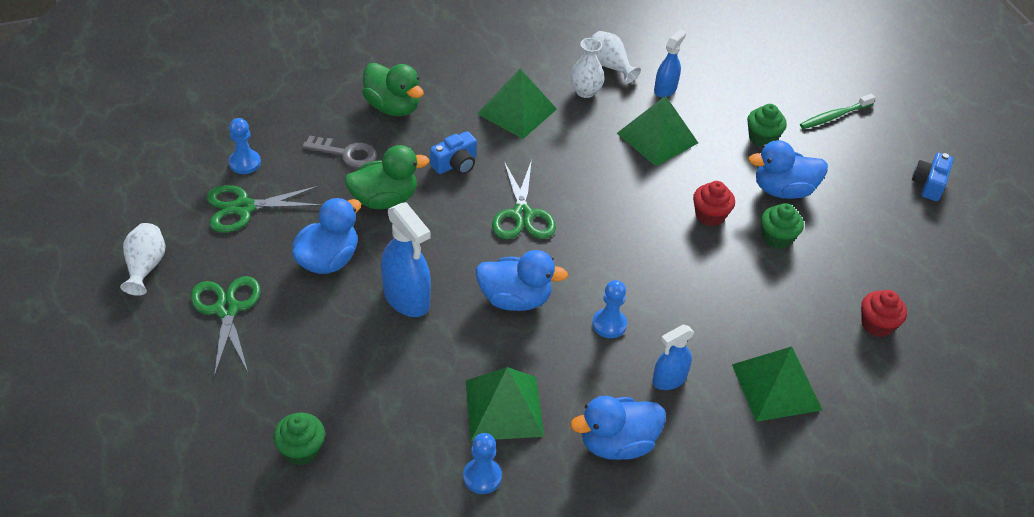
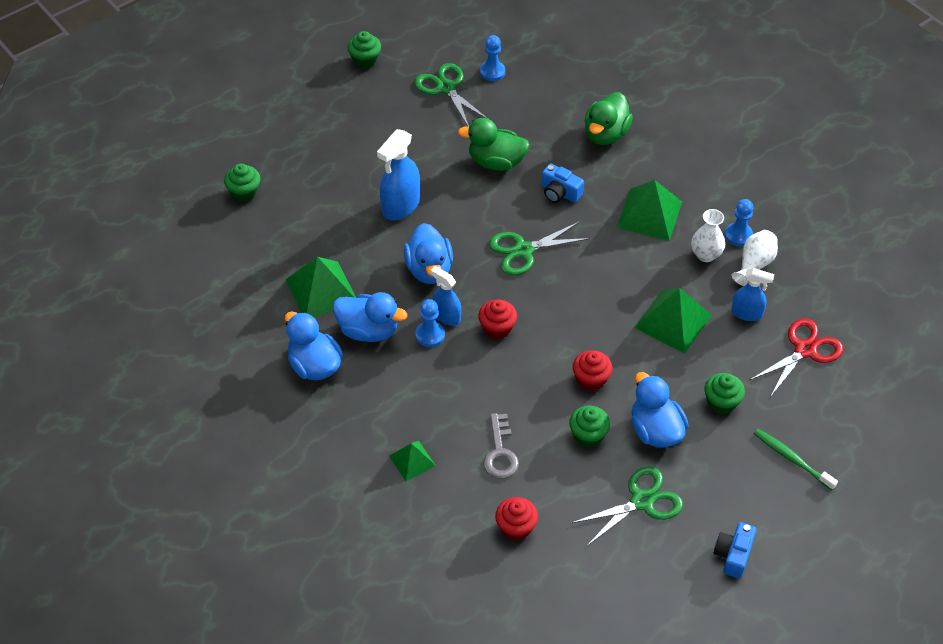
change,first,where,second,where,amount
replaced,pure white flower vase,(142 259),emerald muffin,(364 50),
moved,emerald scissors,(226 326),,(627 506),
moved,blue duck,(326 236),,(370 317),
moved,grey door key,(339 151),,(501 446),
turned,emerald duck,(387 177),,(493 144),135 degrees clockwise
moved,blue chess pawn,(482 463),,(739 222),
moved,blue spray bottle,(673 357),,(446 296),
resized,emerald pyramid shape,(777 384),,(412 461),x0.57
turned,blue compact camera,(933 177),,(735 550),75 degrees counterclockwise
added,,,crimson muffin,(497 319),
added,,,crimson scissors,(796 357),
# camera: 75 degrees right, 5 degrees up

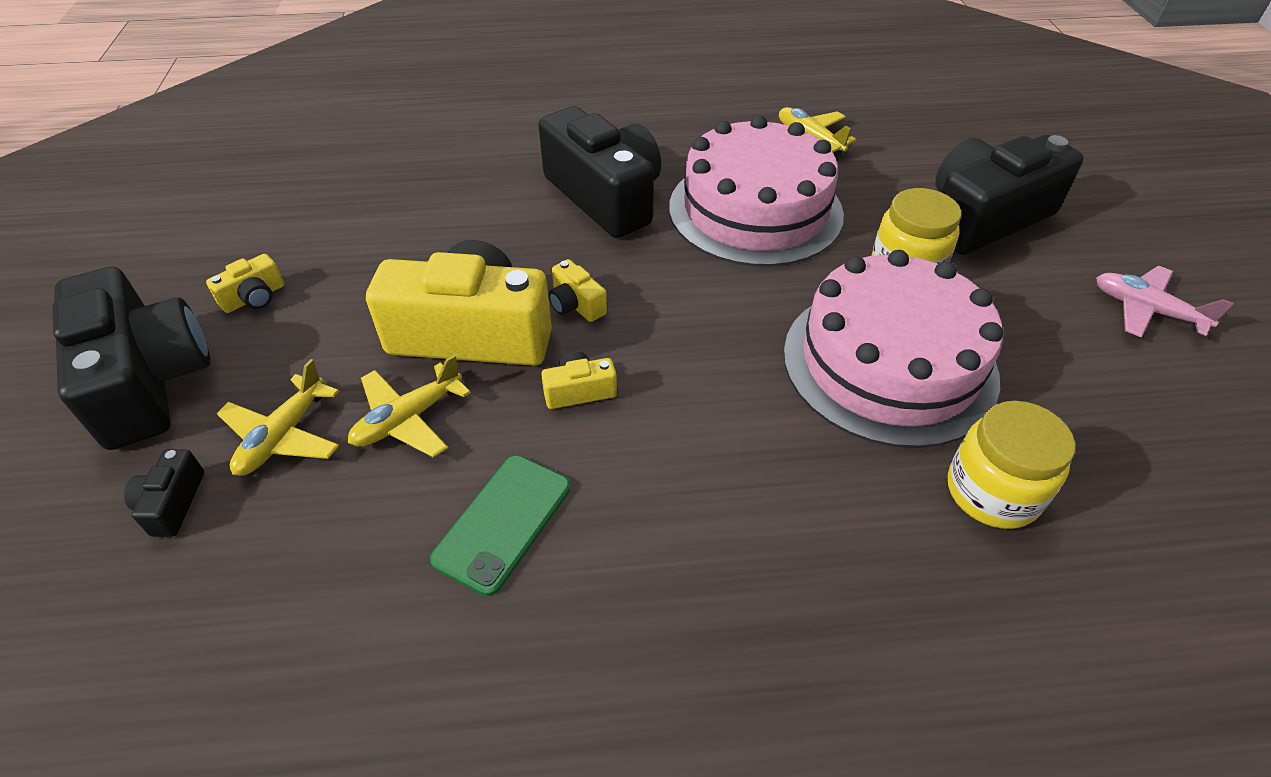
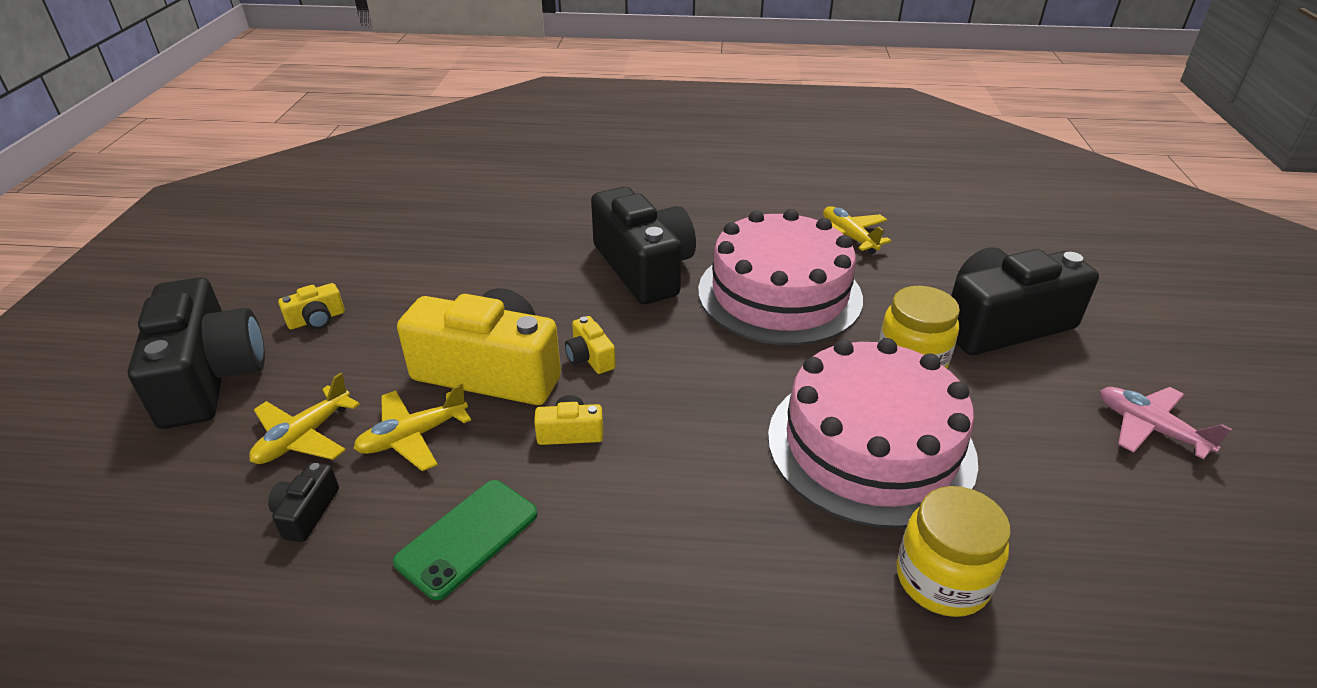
change,first,where,second,where,amount
moved,black compact camera,(164 493),,(303 502),
# camera: 10 degrees right, 10 degrees down

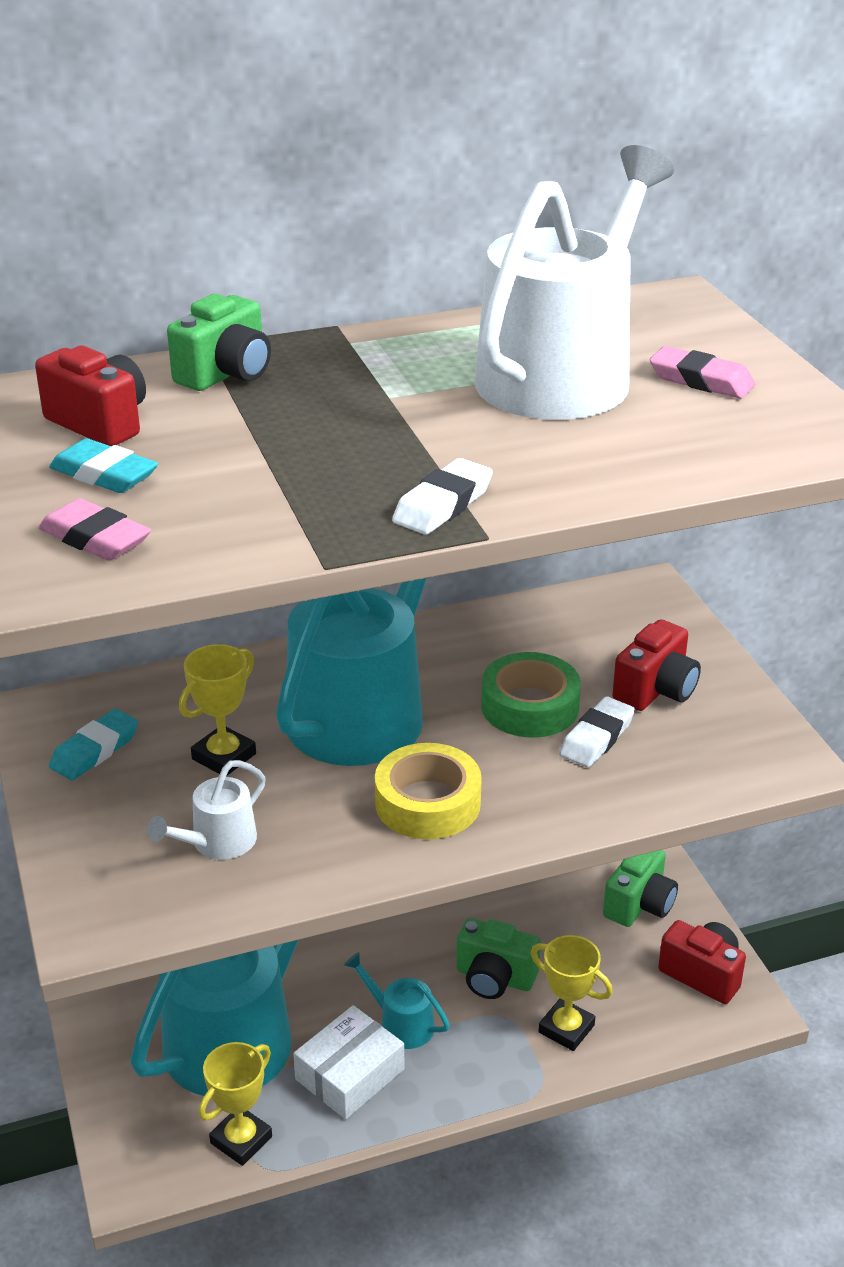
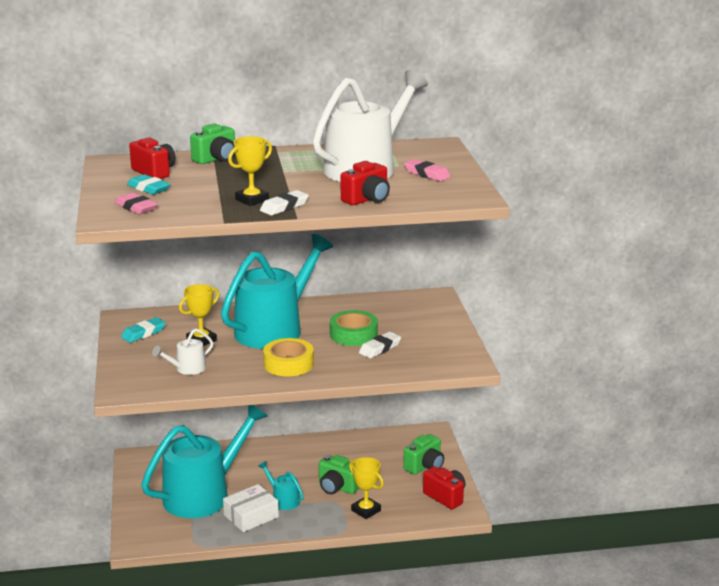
change,first,where,second,where,amount
moved,yellow award cup,(235 1104),,(250 171),
moved,crimson compact camera,(656 665),,(365 183),
# camera: 10 degrees right, 10 degrees down

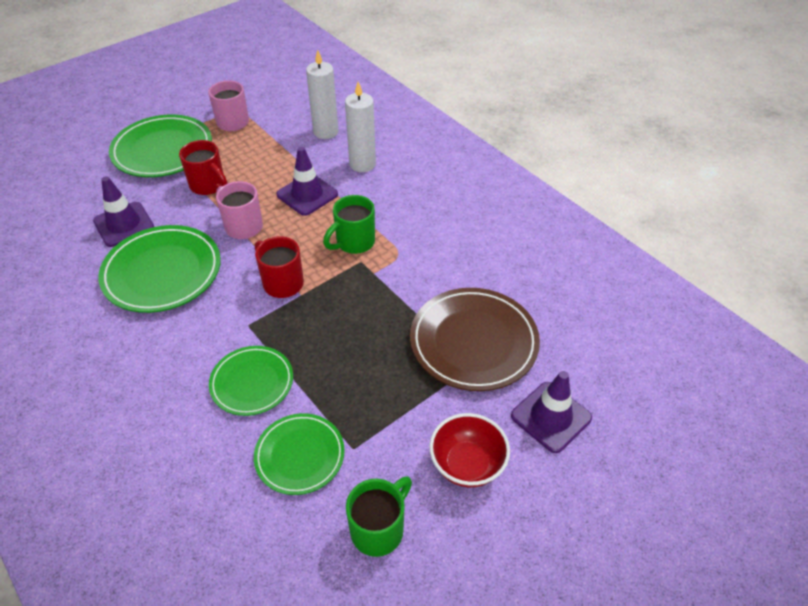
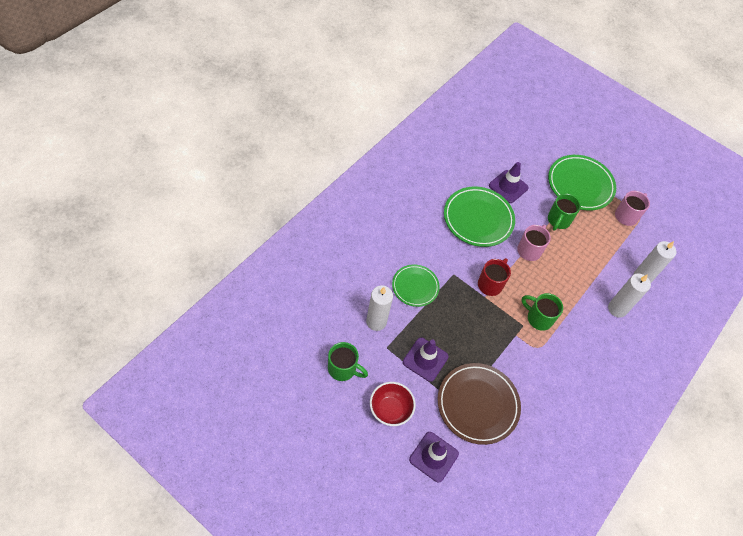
change,first,where,second,where,amount
recoloured,crimson tea mug,(203 167),emerald tea mug,(564 212),
replaced,emerald flat dish,(299 454),pure white wax candle,(379 308),
moved,violet road cone,(307 181),,(425 360),
# camera: 70 degrees right, 10 degrees up

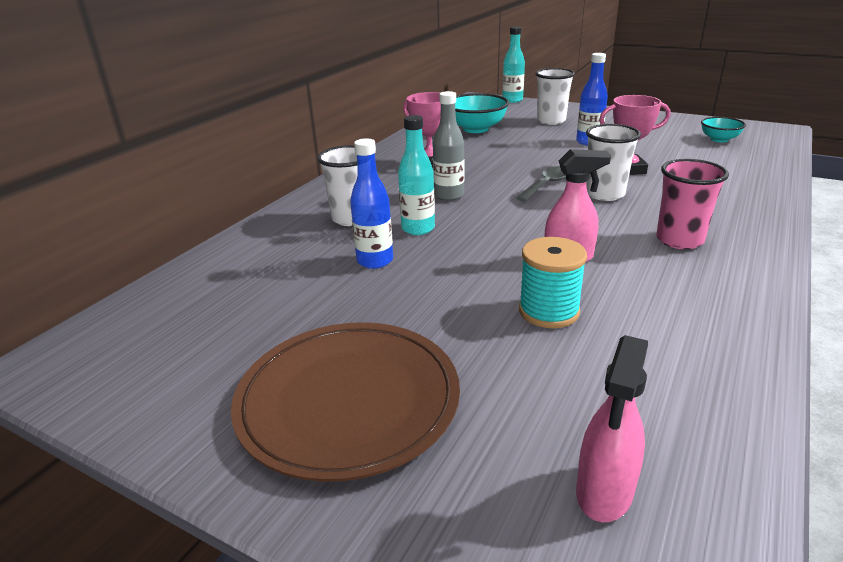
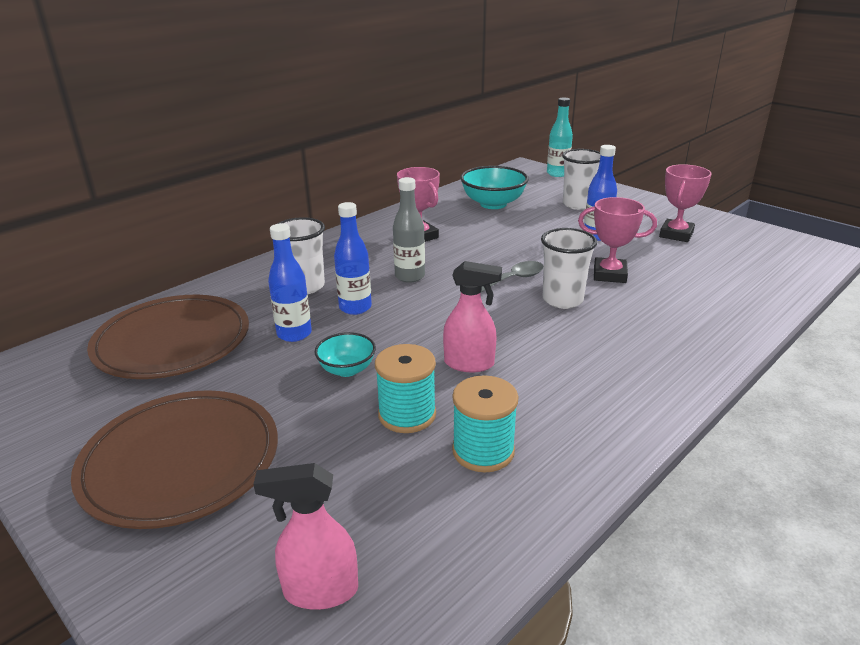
change,first,where,second,where,amount
recoloured,turquoise drink bottle,(416 175),blue drink bottle,(353 258),
turned,rose-pink spray bottle,(612 428),,(305 536),45 degrees clockwise
removed,rose-pink cup,(692 204),,,
moved,turquoise serving bowl,(723 129),,(345 354),
added,,,brown flat dish,(168 337),
added,,,turquoise bobbin,(485 423),
added,,,rose-pink award cup,(685 203),
# camera: 15 degrees right, 0 degrees up

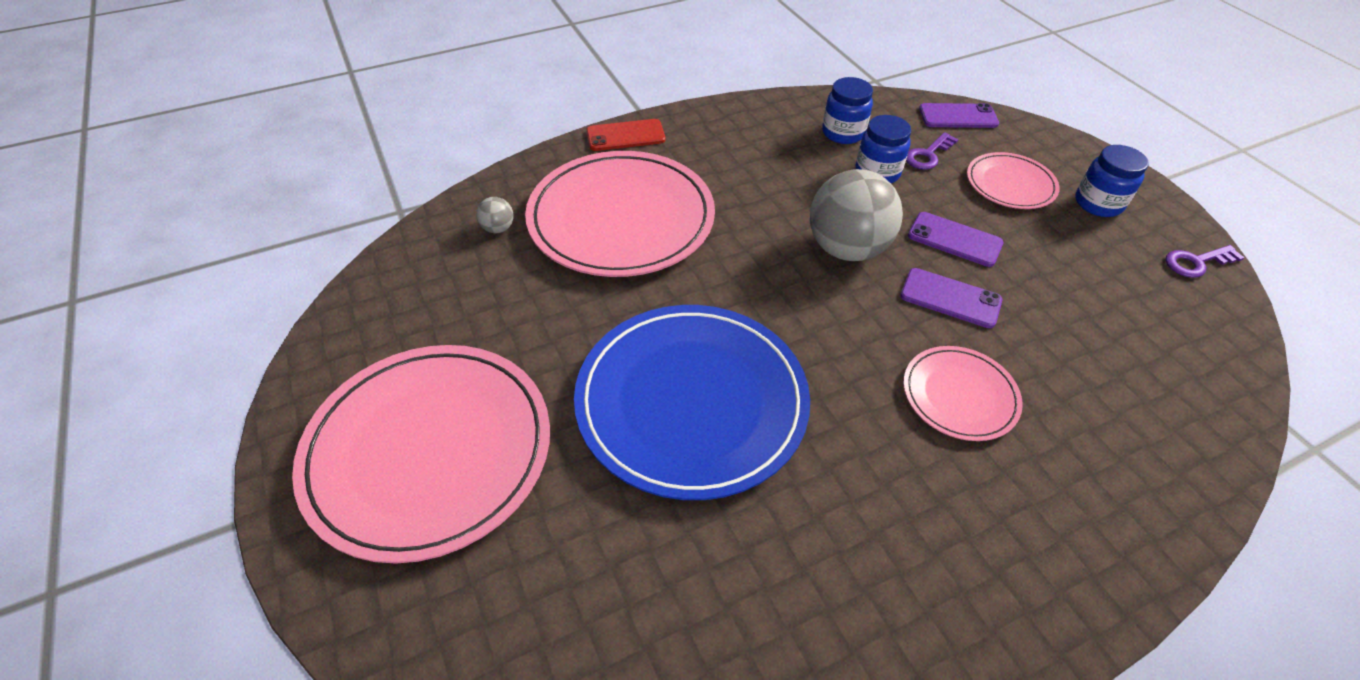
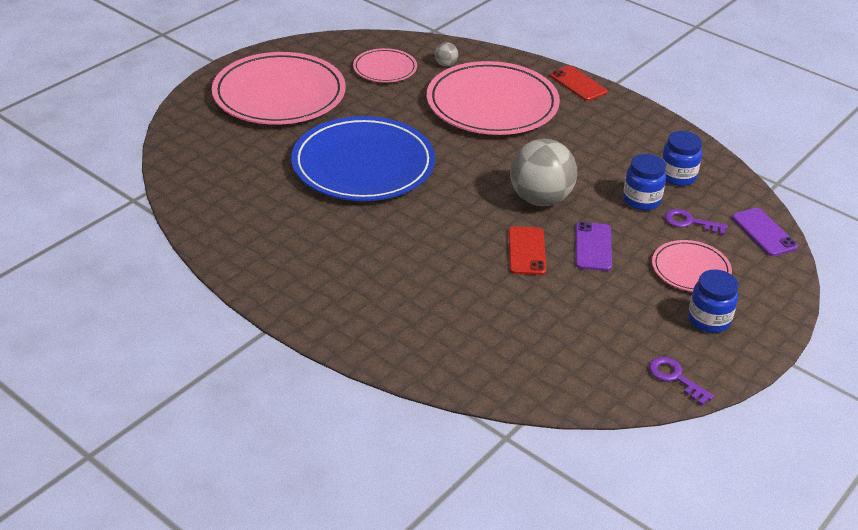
change,first,where,second,where,amount
recoloured,violet mobile phone,(951 298),crimson mobile phone,(527 250),
moved,rose-pink flat dish,(963 393),,(385 65),
# camera: 65 degrees right, 10 degrees down

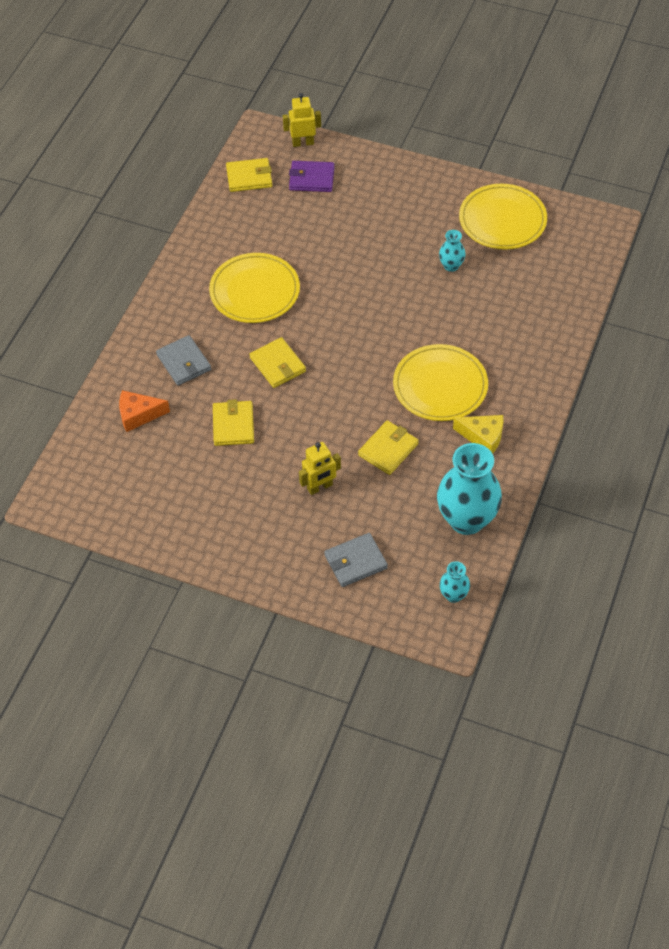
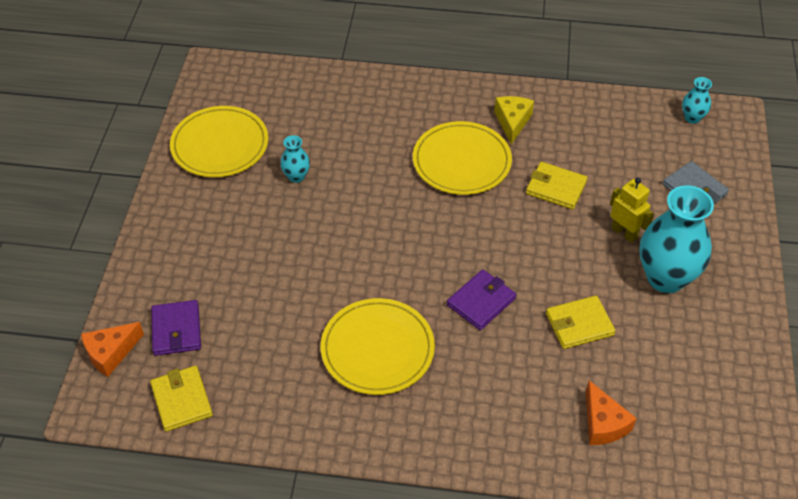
change,first,where,second,where,amount
removed,grey billfold,(183 360),,,
recoloured,yellow billfold,(278 362),violet billfold,(481 299),
replaced,yellow robot figure,(302 120),bright orange cheese,(112 349),
moved,turquoise flower vase,(469 489),,(676 239),
# camera: 105 degrees left, 5 degrees down

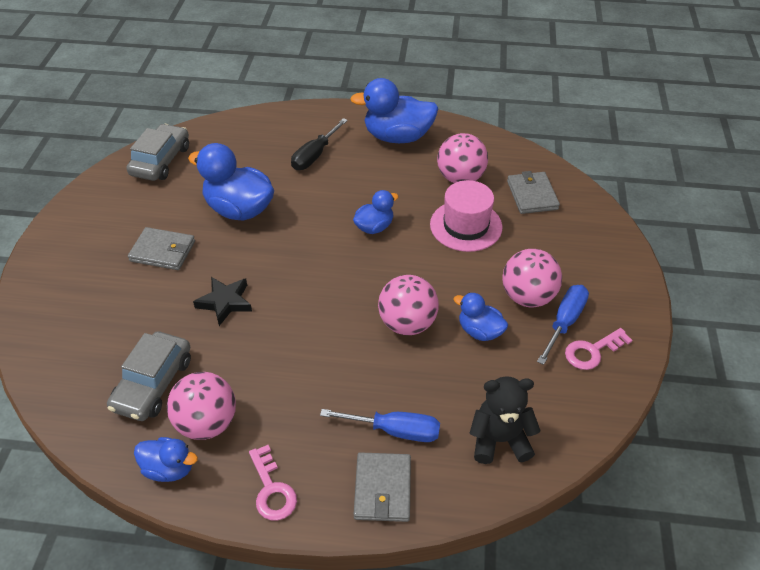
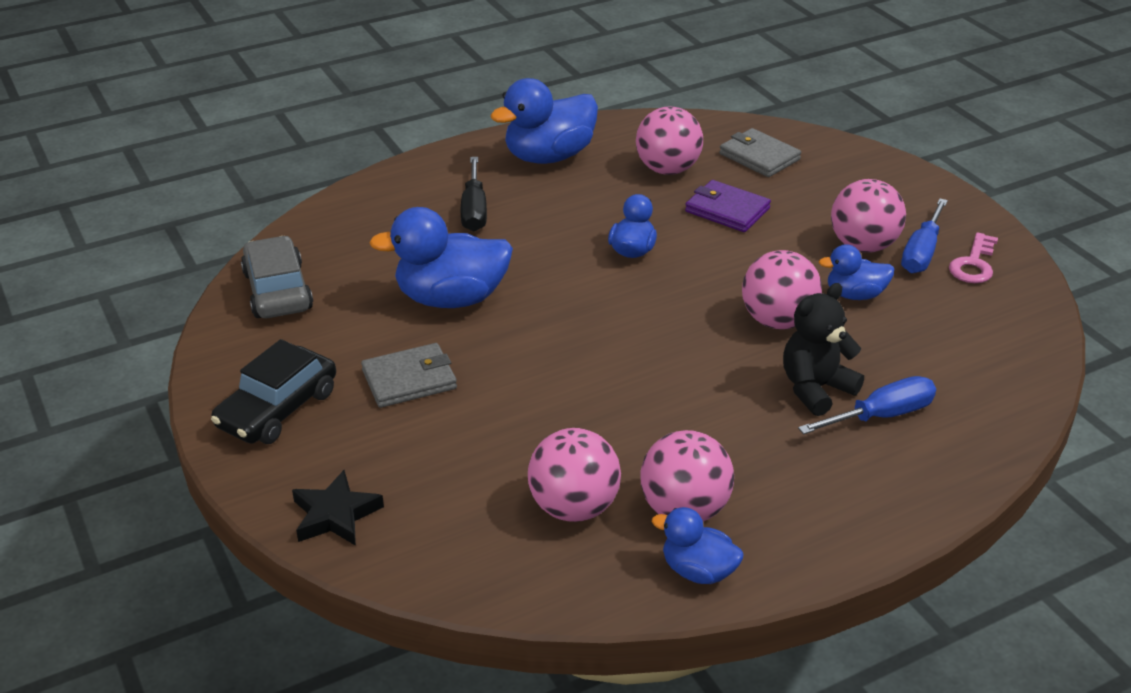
change,first,where,second,where,amount
replaced,grey automobile,(149 376),rose-pink play ball,(574 475),
turned,blue duck,(166 459),,(698 545),135 degrees counterclockwise
moved,black star,(222 301),,(338 508),
removed,rose-pink door key,(273 483),,,
removed,grey billfold,(382 487),,,
replaced,rose-pink hat,(466 216),violet billfold,(728 206),
moved,black teddy,(505 420),,(823 349),
turned,blue flat screwdriver,(563 325),,(924 235),150 degrees counterclockwise
added,,,black automobile,(273 391),
# camera: 35 degrees left, 10 degrees down

